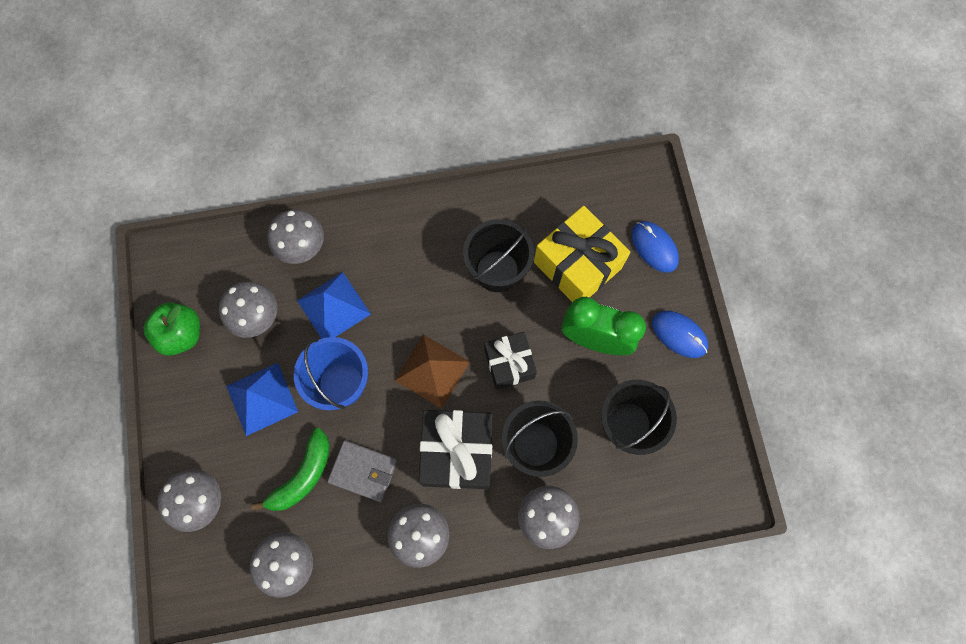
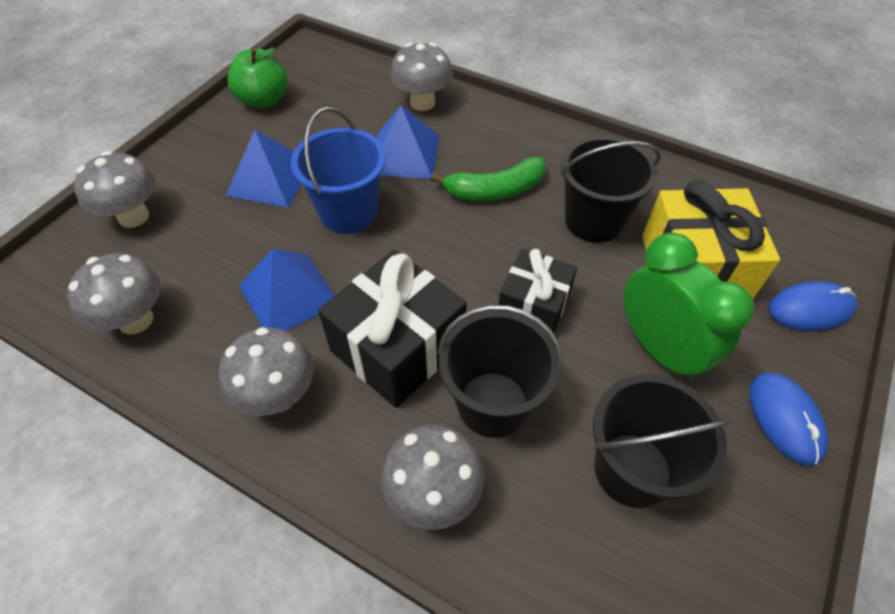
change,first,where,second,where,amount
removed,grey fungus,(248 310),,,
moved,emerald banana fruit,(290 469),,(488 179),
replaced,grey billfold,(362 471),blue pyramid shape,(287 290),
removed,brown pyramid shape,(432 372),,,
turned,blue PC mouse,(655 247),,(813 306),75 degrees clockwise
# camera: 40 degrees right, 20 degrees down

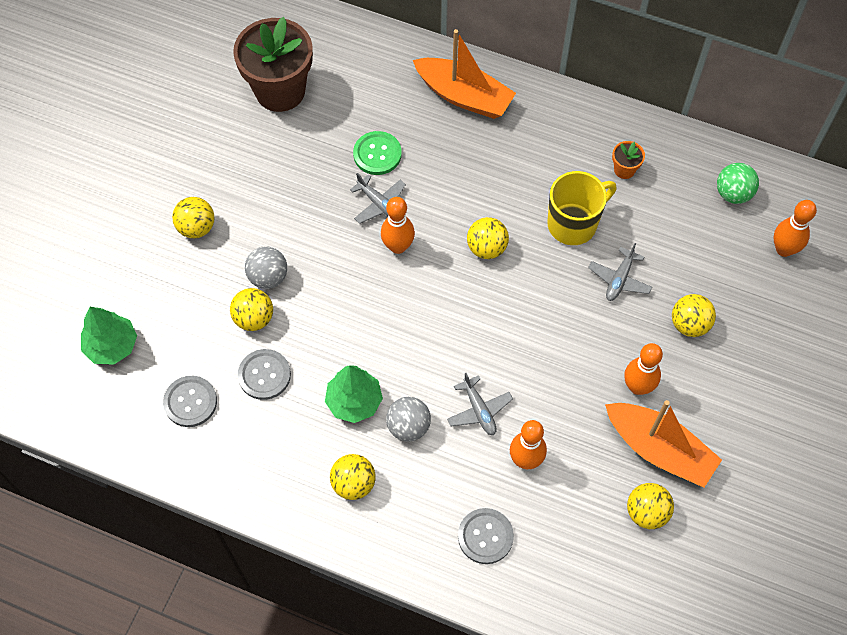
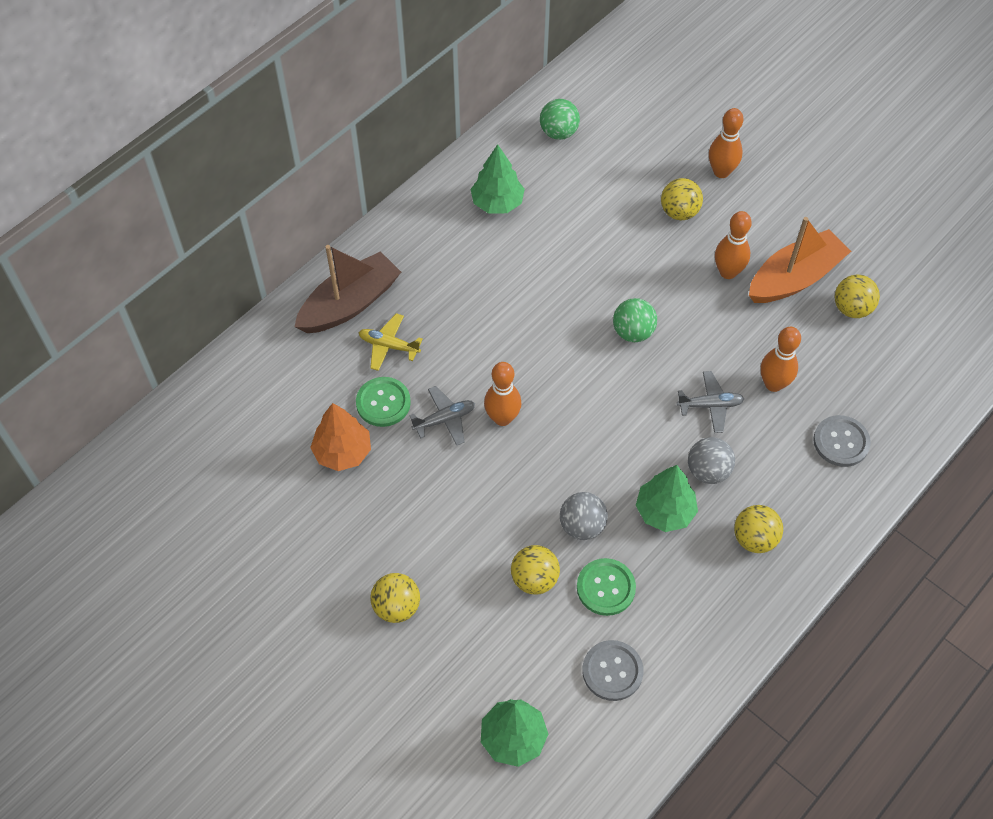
change,first,where,second,where,amount
removed,brown potted plant,(273 64),,,
recoloured,grey button,(264 374),emerald button,(606 587),
moved,grey play ball,(266 268),,(584 516),
recoloured,bright orange toy boat,(464 74),brown toy boat,(347 289),
removed,yellow play ball,(488 238),,,
removed,yellow tea mug,(581 208),,,
removed,grey plane,(620 272),,,
replaced,bright orange potted plant,(628 160),emerald tree,(498 178),
moved,bright orange bowling pin,(795 228),,(726 143),
added,,,bright orange tree,(340 437),
added,,,yellow plane,(390 342),
added,,,emerald play ball,(635 320),
# camera: 70 degrees left, 5 degrees down

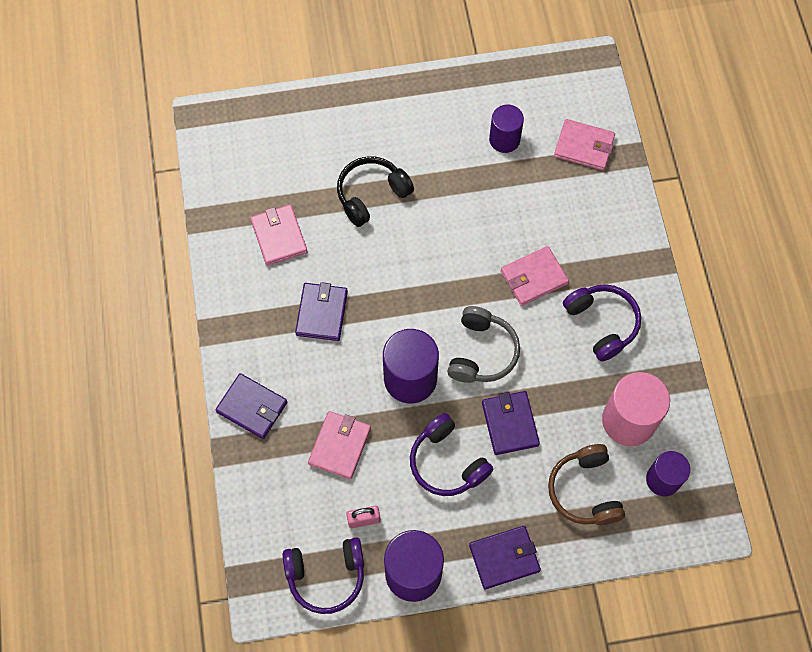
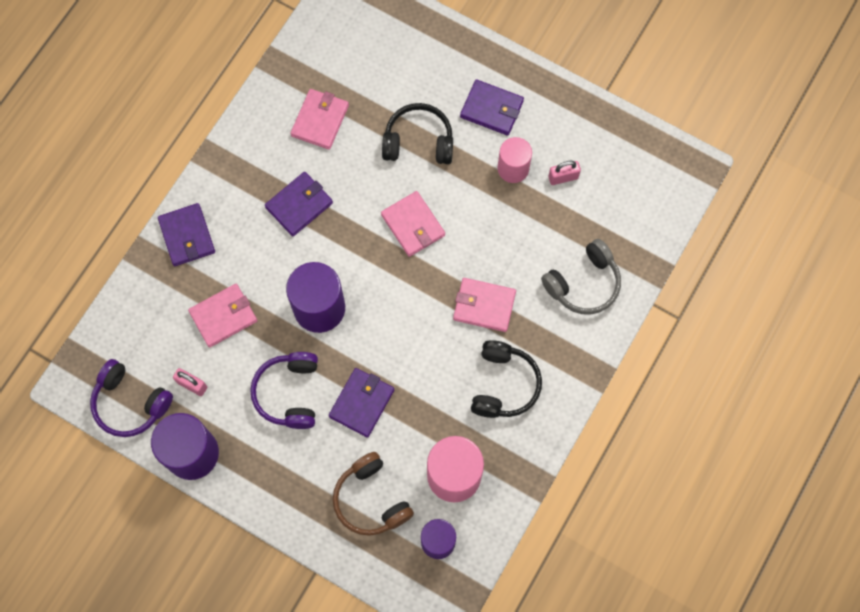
change,first,where,second,where,amount
moved,grey headphones,(483 344),,(581 277),
moved,violet billfold,(505 557),,(492 107),
replaced,violet cylinder,(506 128),rose-pink lock,(564 173),
turned,brown headphones,(586 484),,(373 494),60 degrees counterclockwise
moved,rose-pink billfold,(584 145),,(413 224),
recoloured,violet headphones,(602 323),black headphones,(506 379),
added,,,rose-pink cylinder,(514 160),
# camera: 40 degrees right, 5 degrees up

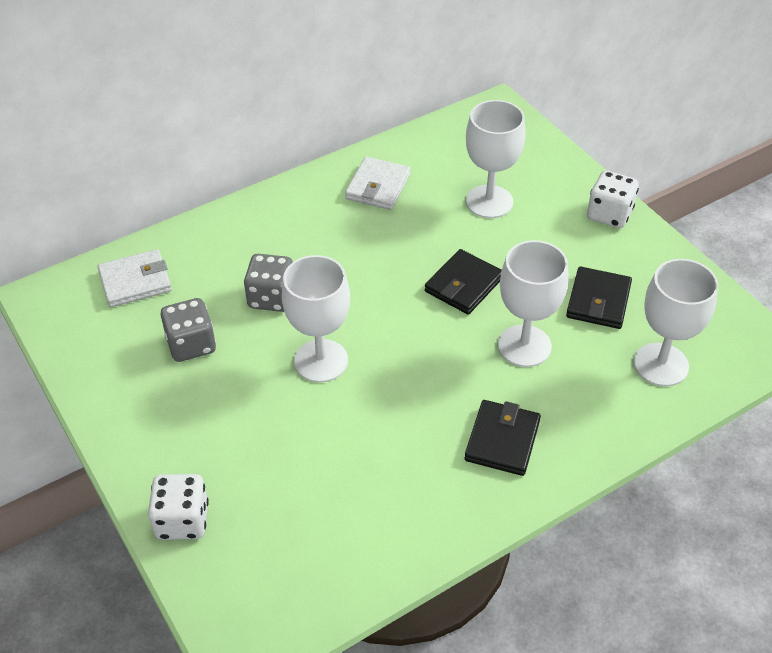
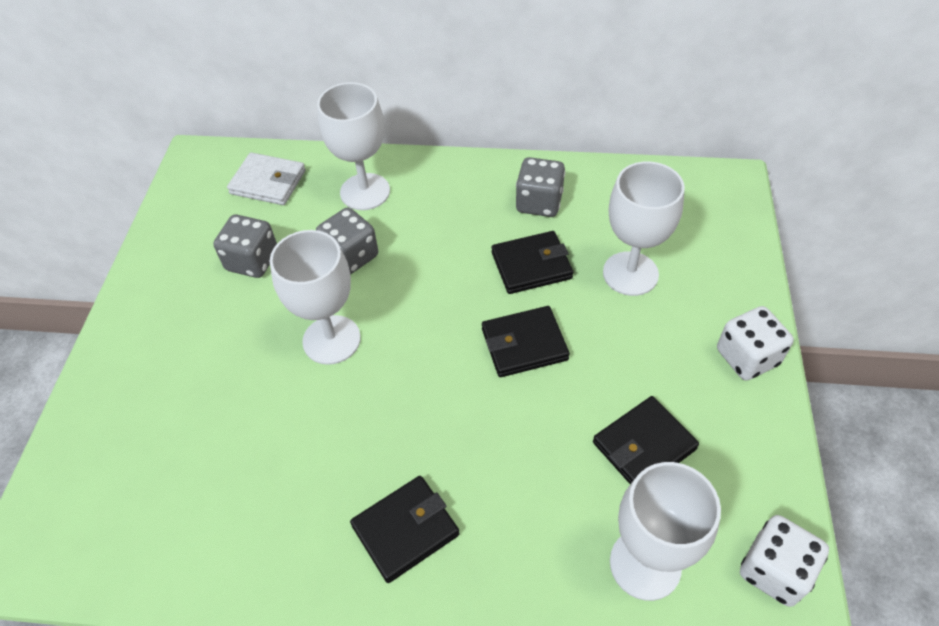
change,first,where,second,where,amount
moved,pure white die,(178 507),,(784 561),
replaced,pure white billfold,(378 183),grey die,(540 187),
moved,pure white wine glass,(533 303),,(353 146),
added,,,black billfold,(533 262),
# camera: 40 degrees right, 5 degrees up

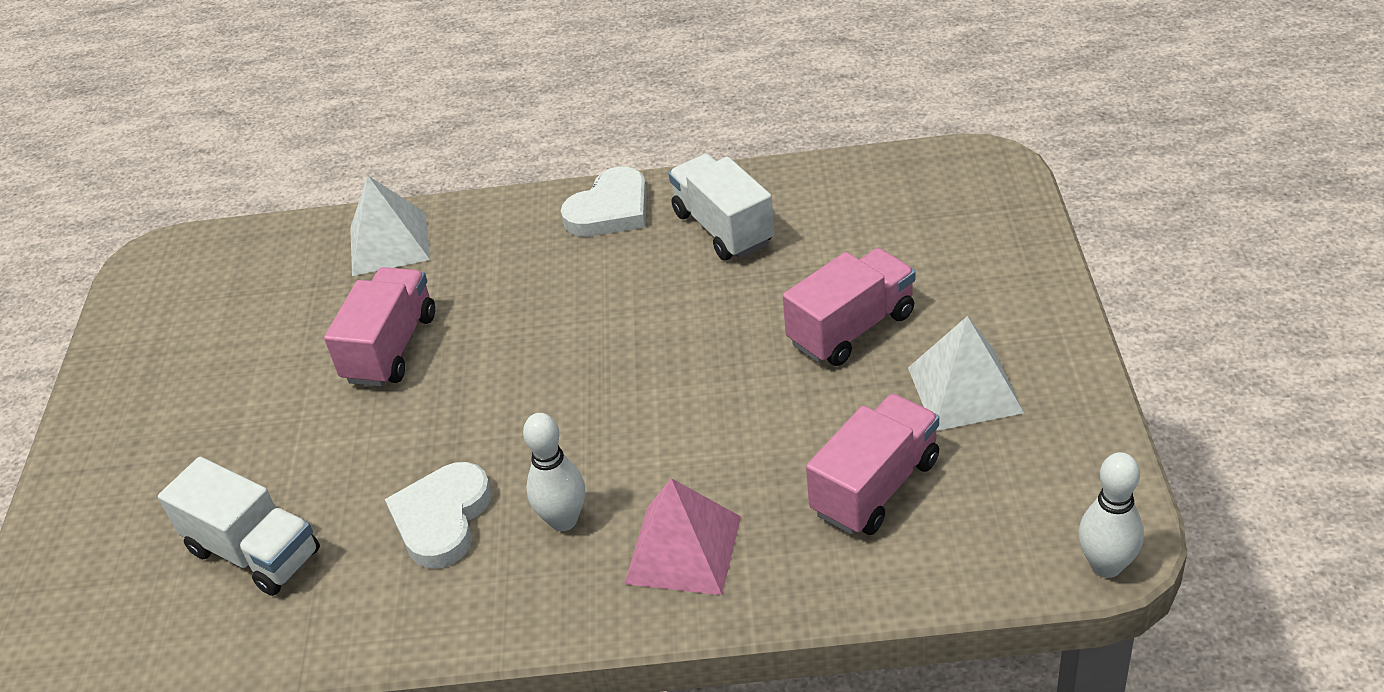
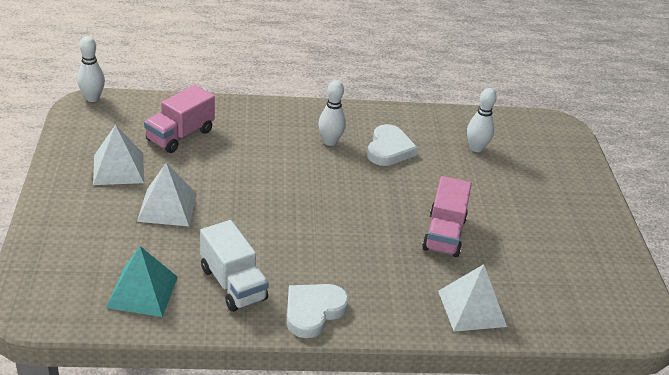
change,first,where,second,where,amount
replaced,pure white toy truck,(239 526),pure white bowling pin,(482 120),
removed,rose-pink pyramid shape,(682 536),,,
replaced,rose-pink toy truck,(849 307),pure white pyramid shape,(167 194),
added,,,turquoise pyramid shape,(142 281),
# camera: 170 degrees right, 5 degrees down

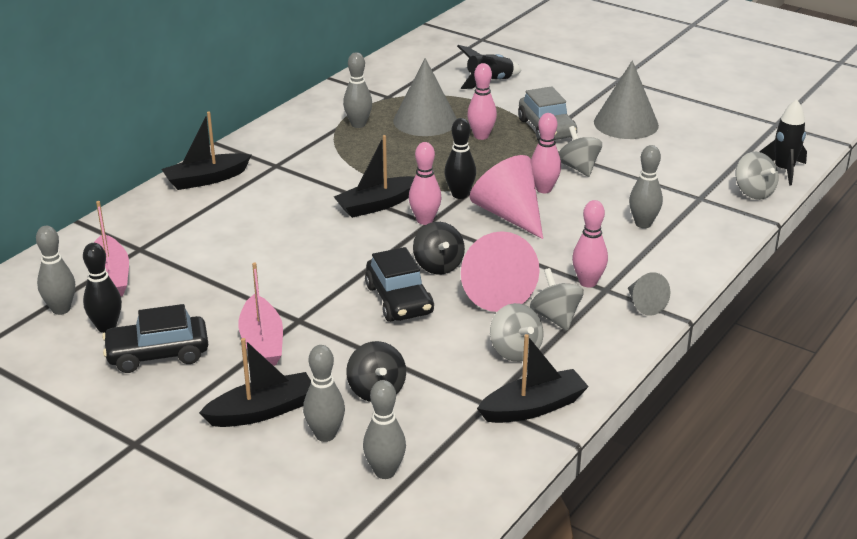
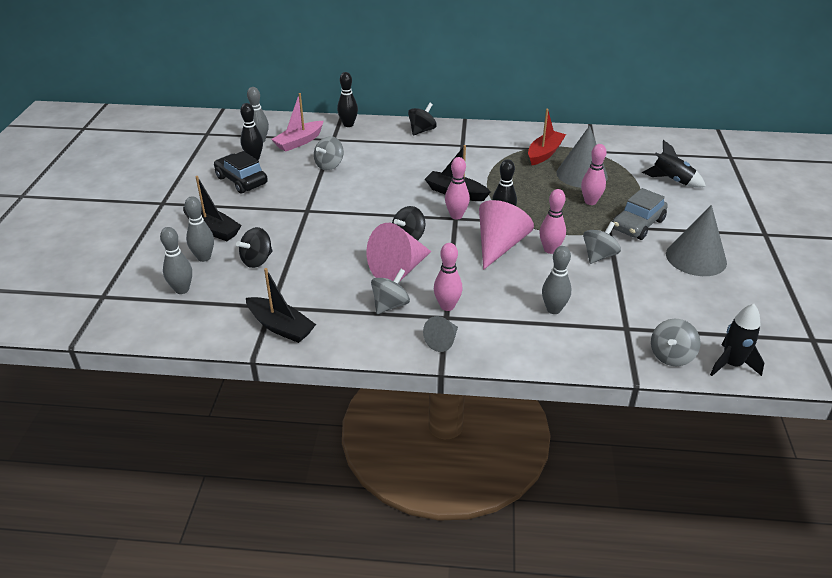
change,first,where,second,where,amount
replaced,black toy boat,(206 150),black spinning top,(422 119),
removed,rose-pink toy boat,(260 314),,,
replaced,grey bowling pin,(357 90),crimson toy boat,(547 137),
removed,black automobile,(399 284),,,
moved,grey spinning top,(517 332),,(329 153),
added,,,black bowling pin,(347 99),
# camera: 60 degrees right, 5 degrees up

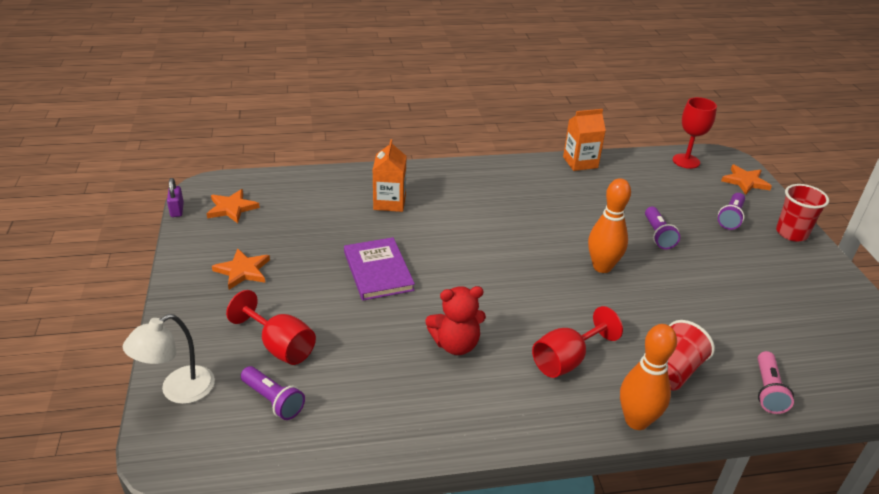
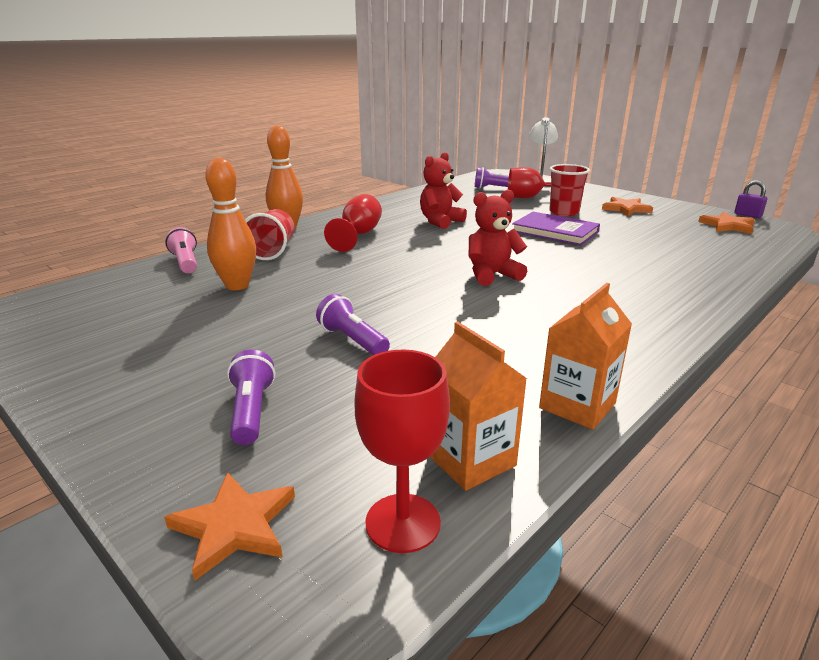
change,first,where,second,where,amount
moved,bright orange carton,(389 175),,(478 406),
moved,bright orange bowling pin,(609 225),,(230 224),
moved,crimson cup,(802 212),,(569 190),
added,,,crimson teddy,(498 238),
# camera: 145 degrees right, 10 degrees down

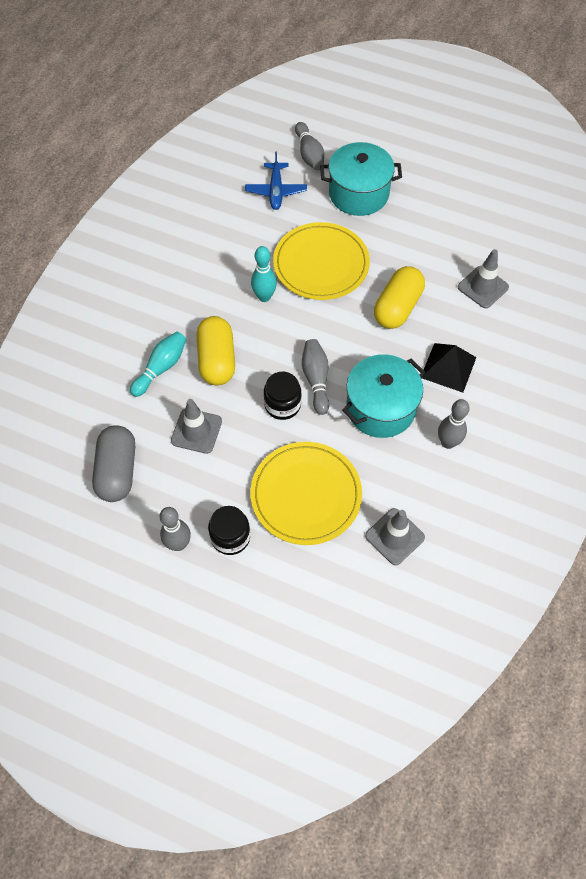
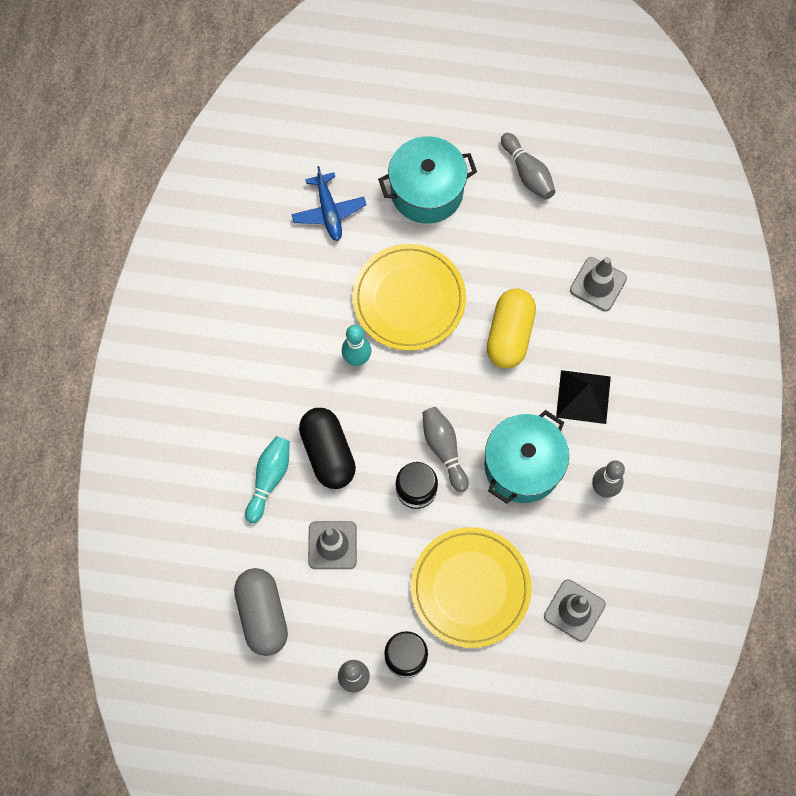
change,first,where,second,where,amount
recoloured,yellow pill shape,(216 350),black pill shape,(327 448),
moved,grey bowling pin,(309 146),,(528 166),
# camera: 15 degrees left, 10 degrees up

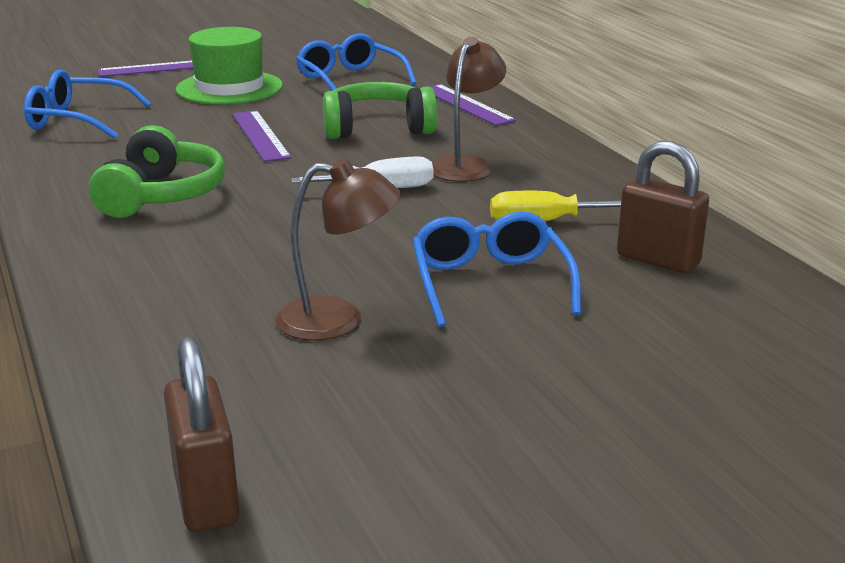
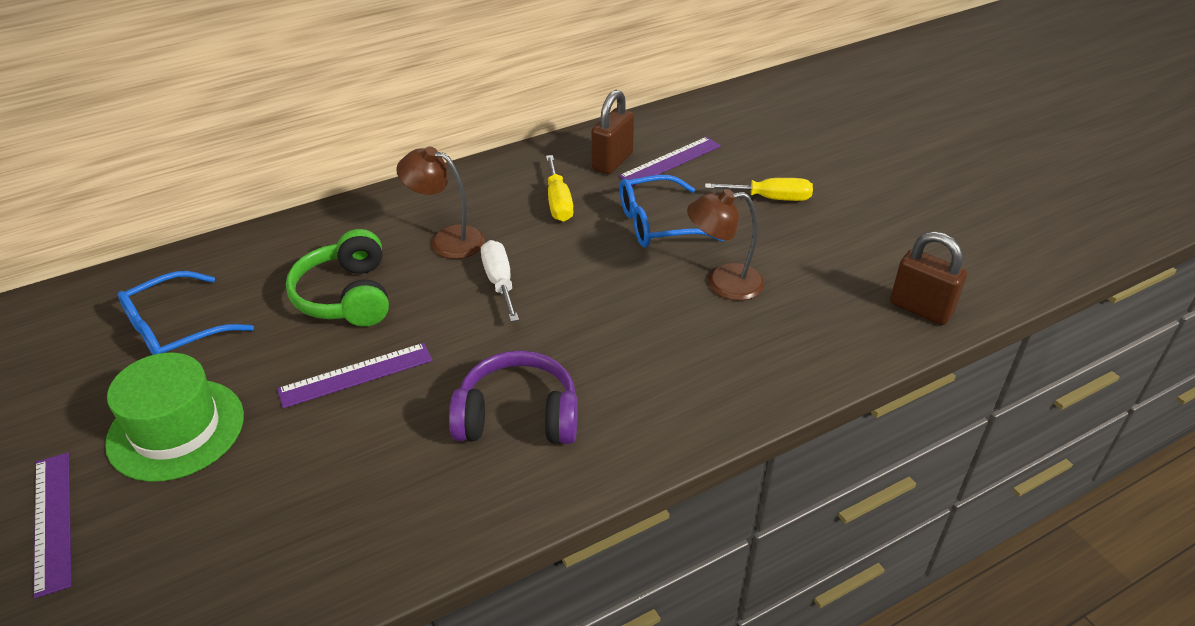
change,first,where,second,where,amount
removed,blue glasses,(88 104),,,
recoloured,emerald headphones,(157 171),violet headphones,(513 397),
turned,brown lock,(202 434),,(928 278),60 degrees clockwise
turned,brown lamp,(338 250),,(725 245),90 degrees counterclockwise
moved,violet ruler,(471 105),,(670 161),
added,,,yellow flat screwdriver,(759 189),
# camera: 95 degrees left, 15 degrees up

